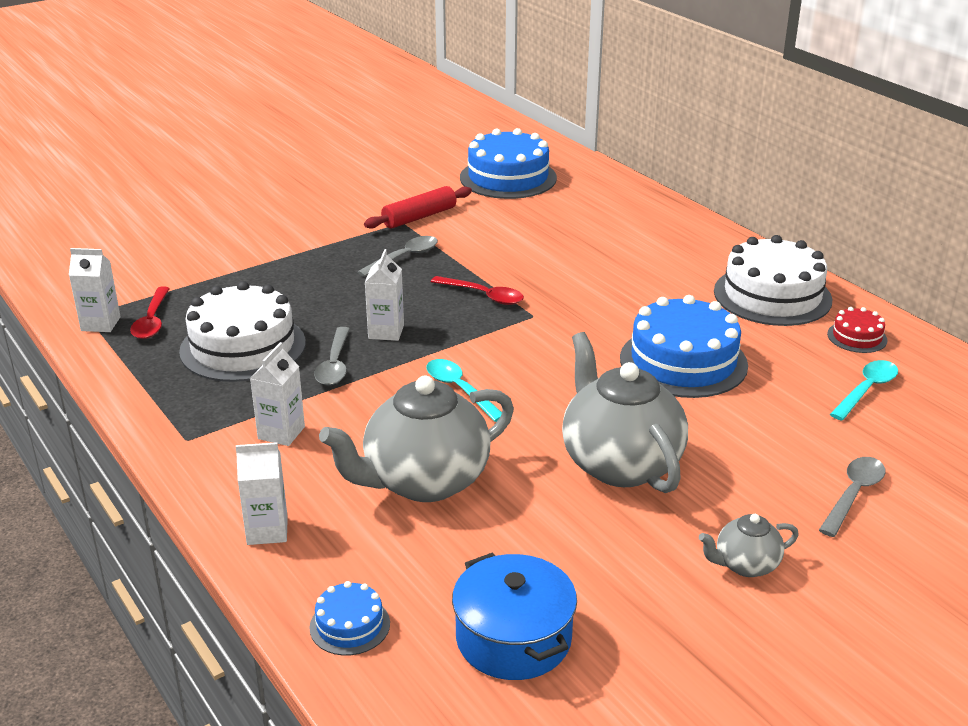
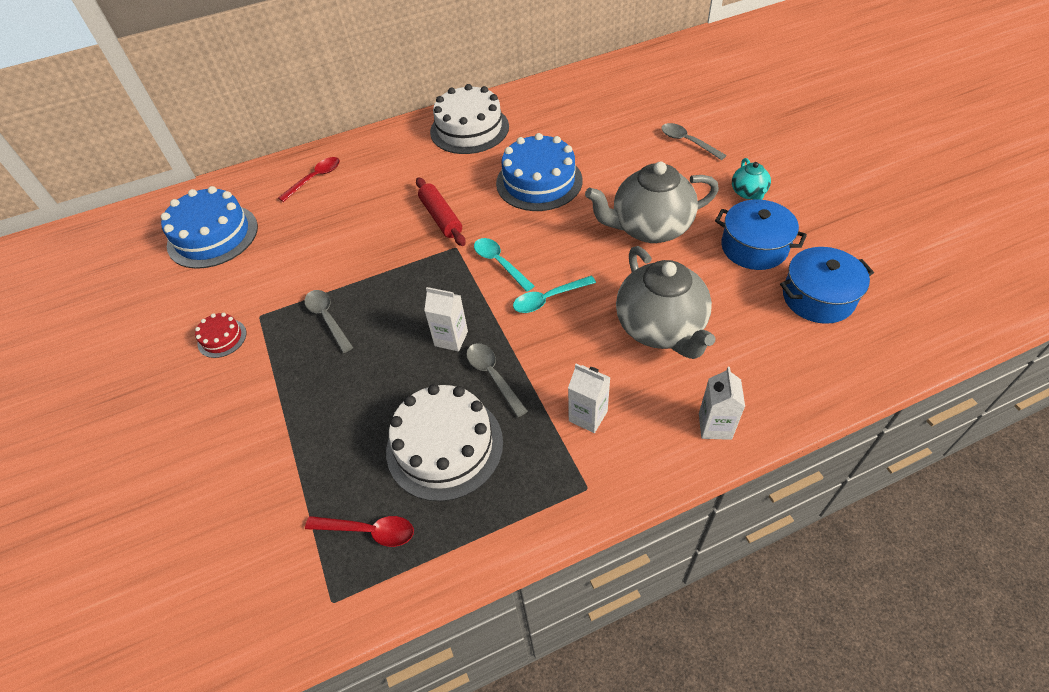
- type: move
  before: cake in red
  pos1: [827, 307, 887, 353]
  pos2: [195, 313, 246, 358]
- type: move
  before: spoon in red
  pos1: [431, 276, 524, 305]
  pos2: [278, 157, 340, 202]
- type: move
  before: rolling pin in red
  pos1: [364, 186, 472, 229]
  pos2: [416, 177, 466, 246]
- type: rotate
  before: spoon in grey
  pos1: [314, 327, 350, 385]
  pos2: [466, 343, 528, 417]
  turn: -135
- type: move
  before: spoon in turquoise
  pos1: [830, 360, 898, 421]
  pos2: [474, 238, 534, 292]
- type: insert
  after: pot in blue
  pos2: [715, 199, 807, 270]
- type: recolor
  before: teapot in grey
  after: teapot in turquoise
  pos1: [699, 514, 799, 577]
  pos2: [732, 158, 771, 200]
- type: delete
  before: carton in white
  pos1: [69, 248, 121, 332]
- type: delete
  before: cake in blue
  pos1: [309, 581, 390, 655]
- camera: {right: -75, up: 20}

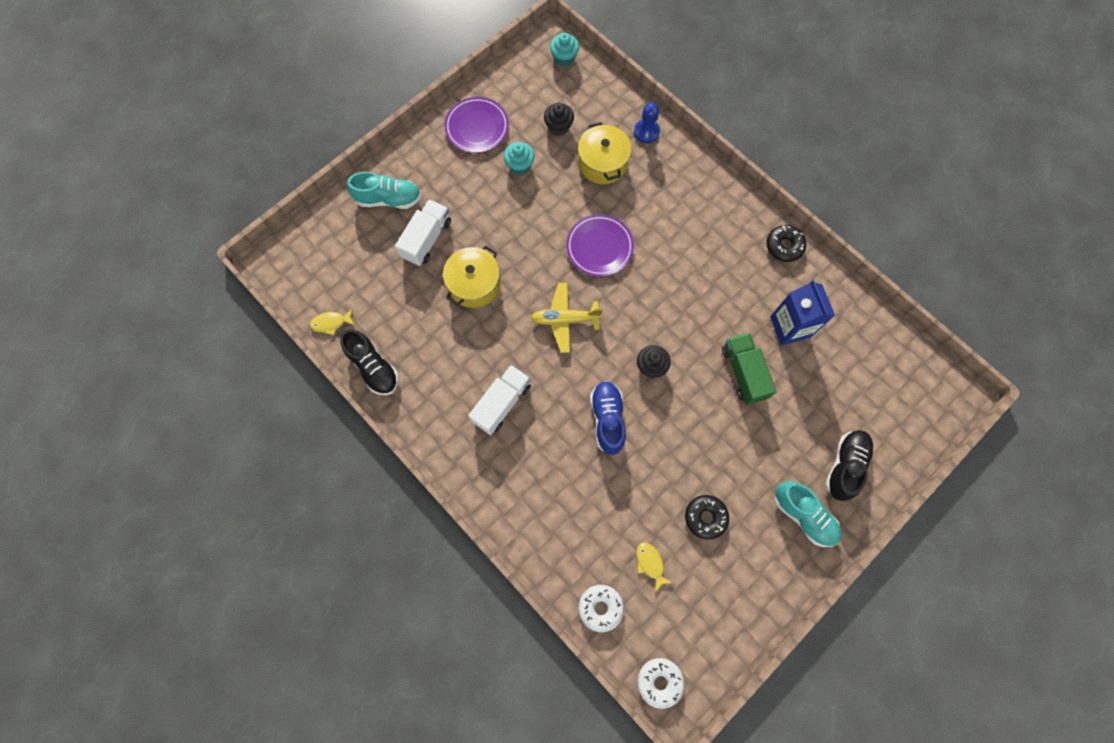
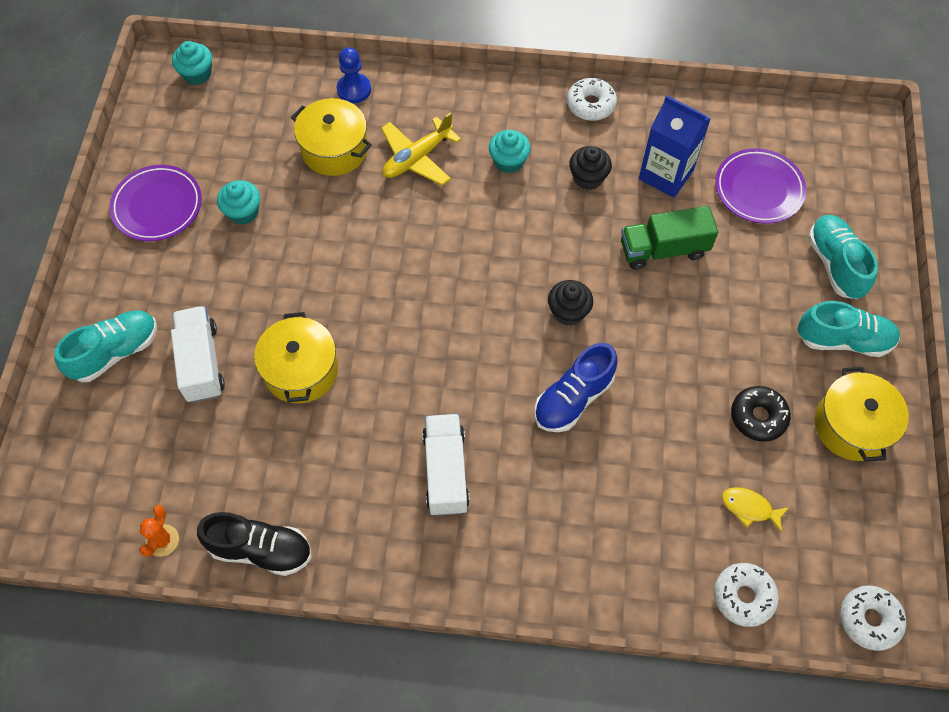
- type: replace
  before: fish in yellow
  after: cactus in orange
  pos1: [310, 309, 355, 335]
  pos2: [139, 505, 179, 557]
- type: move
  before: plane in yellow
  pos1: [531, 282, 603, 353]
  pos2: [381, 112, 461, 186]
- type: insert
  after: cupcake in turquoise
  pos2: [489, 130, 531, 173]
- type: rotate
  before: shoe in blue
  pos1: [590, 381, 626, 455]
  pos2: [534, 343, 618, 432]
  turn: -90
- type: recolor
  before: donut in black
  after: donut in white
  pos1: [766, 225, 806, 262]
  pos2: [567, 78, 617, 121]
- type: move
  before: cupcake in black
  pos1: [544, 103, 574, 136]
  pos2: [569, 146, 612, 190]
- type: rotate
  before: truck in green
  pos1: [722, 333, 776, 405]
  pos2: [621, 206, 718, 270]
  turn: -45
- type: move
  before: plate in purple
  pos1: [566, 214, 634, 277]
  pos2: [715, 148, 806, 224]
- type: recolor
  before: shoe in black
  after: shoe in turquoise
  pos1: [826, 430, 874, 501]
  pos2: [808, 215, 878, 299]
- type: insert
  after: pot in yellow
  pos2: [815, 367, 909, 462]
- camera: {right: -40, up: -10}

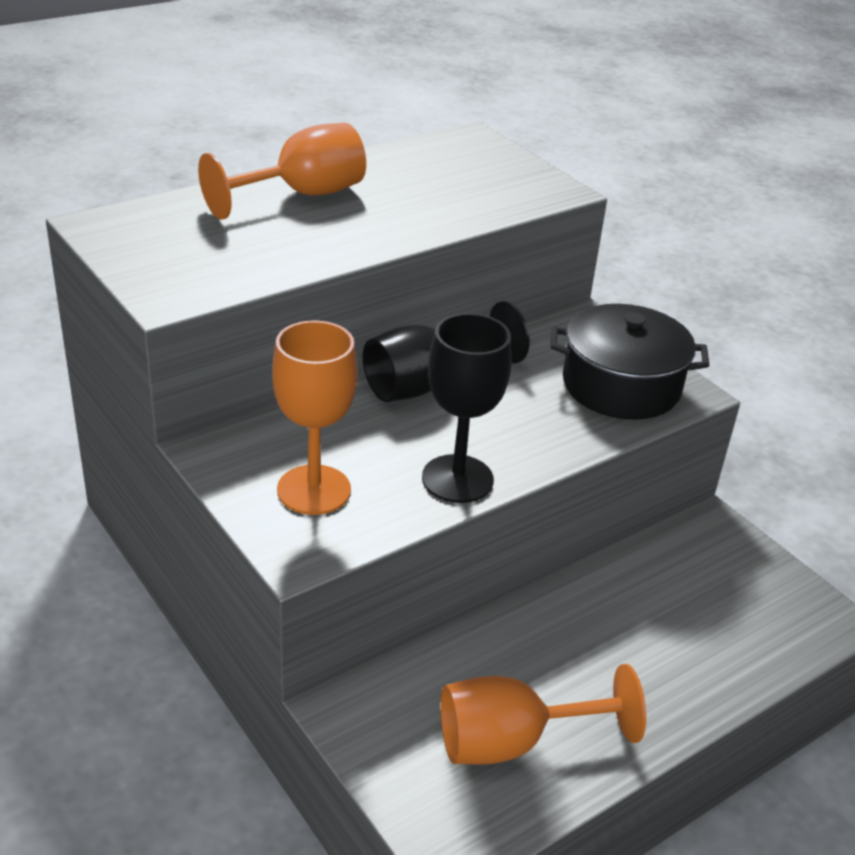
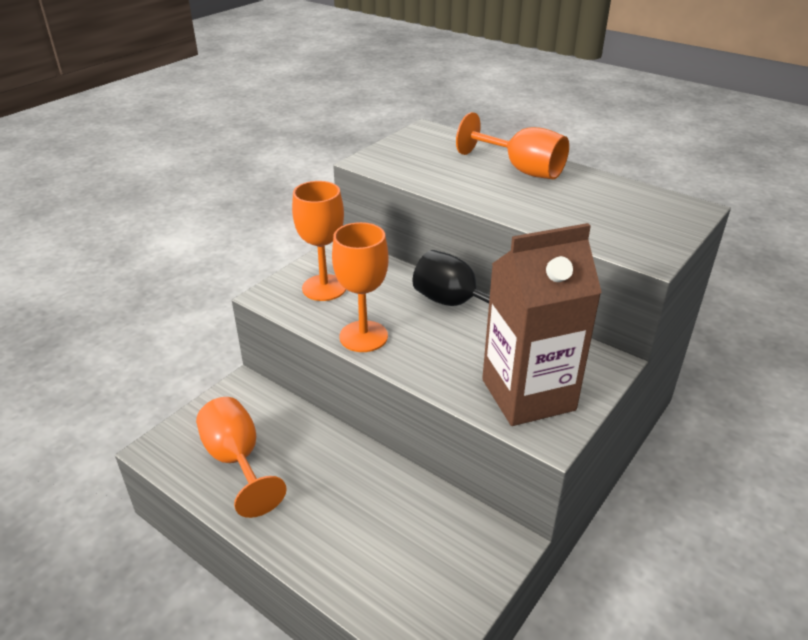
- type: recolor
  before: goblet in black
  after: goblet in orange
  pos1: [422, 313, 511, 503]
  pos2: [332, 222, 389, 352]
- type: replace
  before: pot in black
  after: carton in brown
  pos1: [550, 304, 709, 420]
  pos2: [482, 223, 602, 426]
- camera: {right: 75, up: 0}

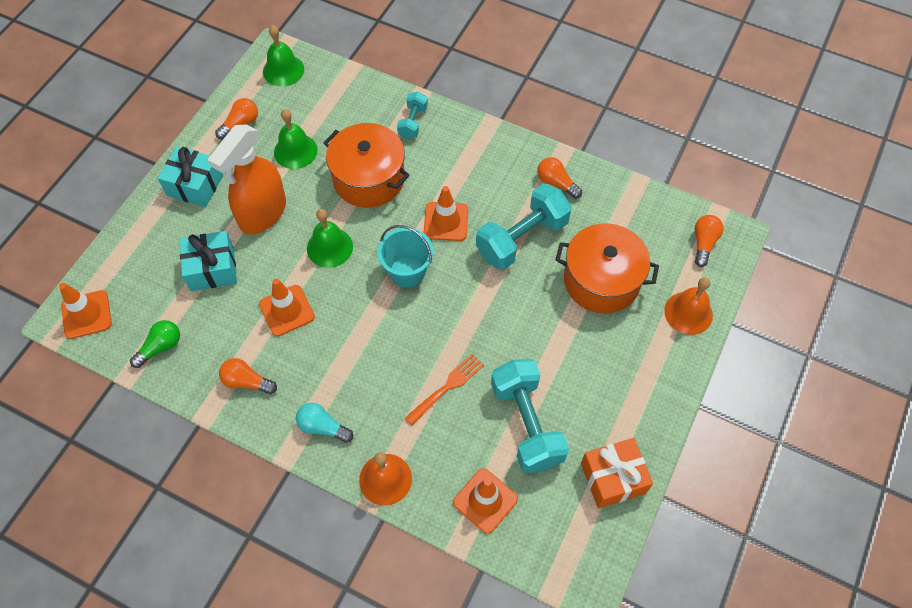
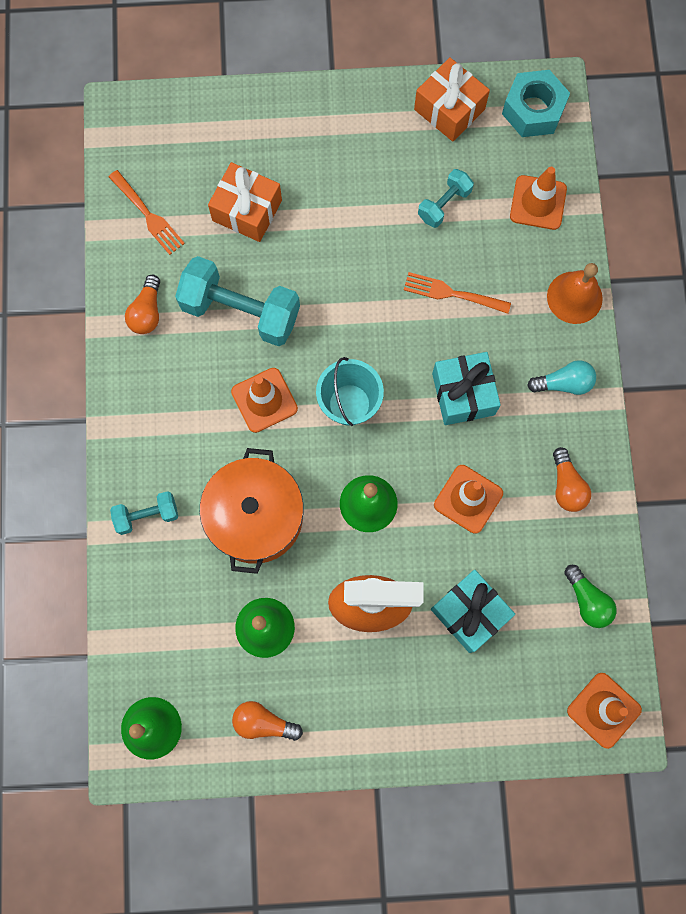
- type: insert
  after: fork in orange
  pos2: [109, 170, 185, 255]
- type: replace
  before: pot in orange
  after: gift in orange
  pos1: [555, 223, 659, 313]
  pos2: [208, 162, 282, 242]
- type: resize
  before: dumbbell in turquoise
  pos1: [491, 359, 569, 473]
  pos2: [418, 169, 474, 228]
  scale: 0.52
- type: move
  before: gift in turquoise
  pos1: [158, 146, 223, 207]
  pos2: [432, 352, 501, 425]
- type: insert
  after: nut in turquoise
  pos2: [502, 70, 570, 137]
- type: rotate
  before: light bulb in turquoise
  pos1: [296, 403, 353, 443]
  pos2: [527, 360, 596, 395]
  turn: -90
- type: rotate
  before: light bulb in green
  pos1: [130, 320, 180, 368]
  pos2: [564, 565, 617, 628]
  turn: -135
- type: delete
  before: bell in orange
  pos1: [664, 277, 713, 335]
- type: delete
  before: light bulb in orange
  pos1: [695, 215, 724, 267]
- camera: {right: -120, up: 15}

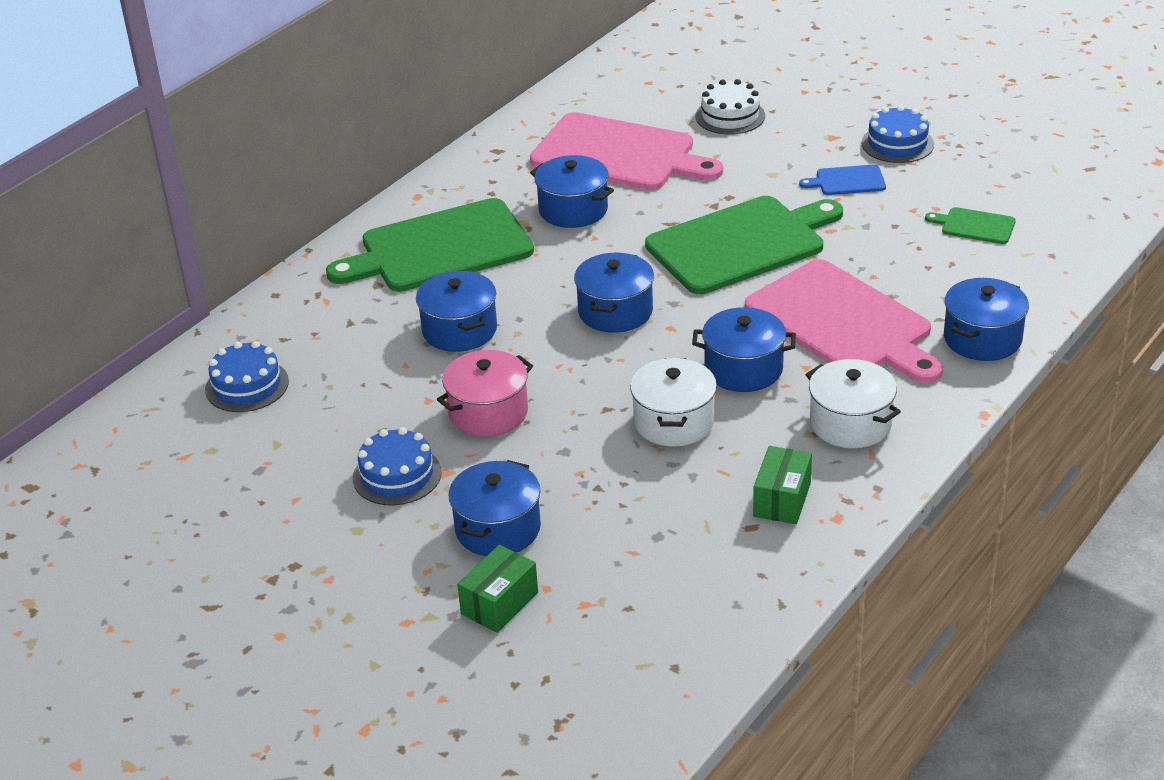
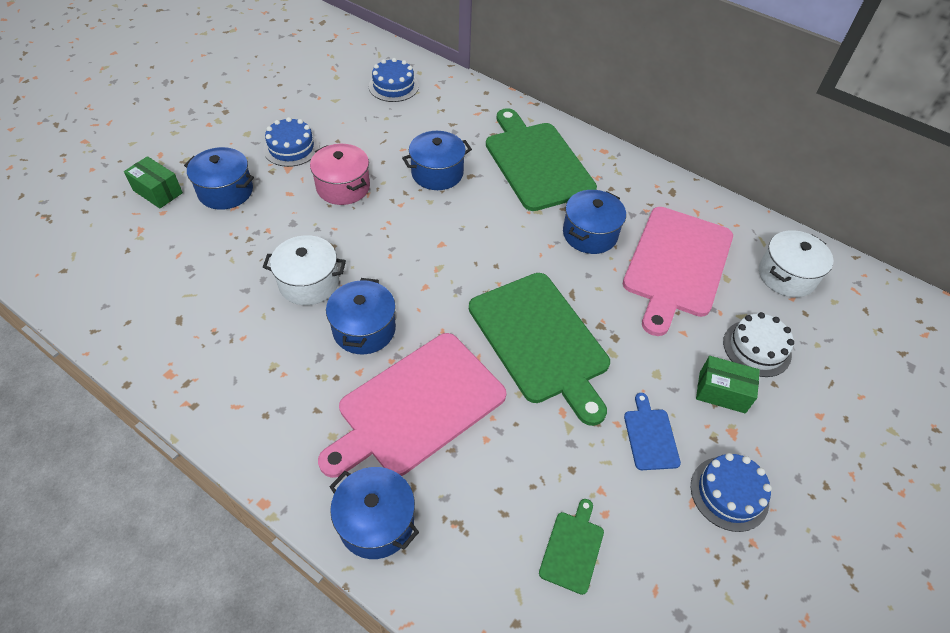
- type: move
  before: box in green
  pos1: [753, 446, 812, 524]
  pos2: [696, 356, 760, 413]
- type: move
  before: pot in white
  pos1: [805, 359, 901, 448]
  pos2: [759, 230, 833, 297]
- type: delete
  before: pot in blue
  pos1: [574, 253, 654, 333]
- camera: {right: 85, up: 15}

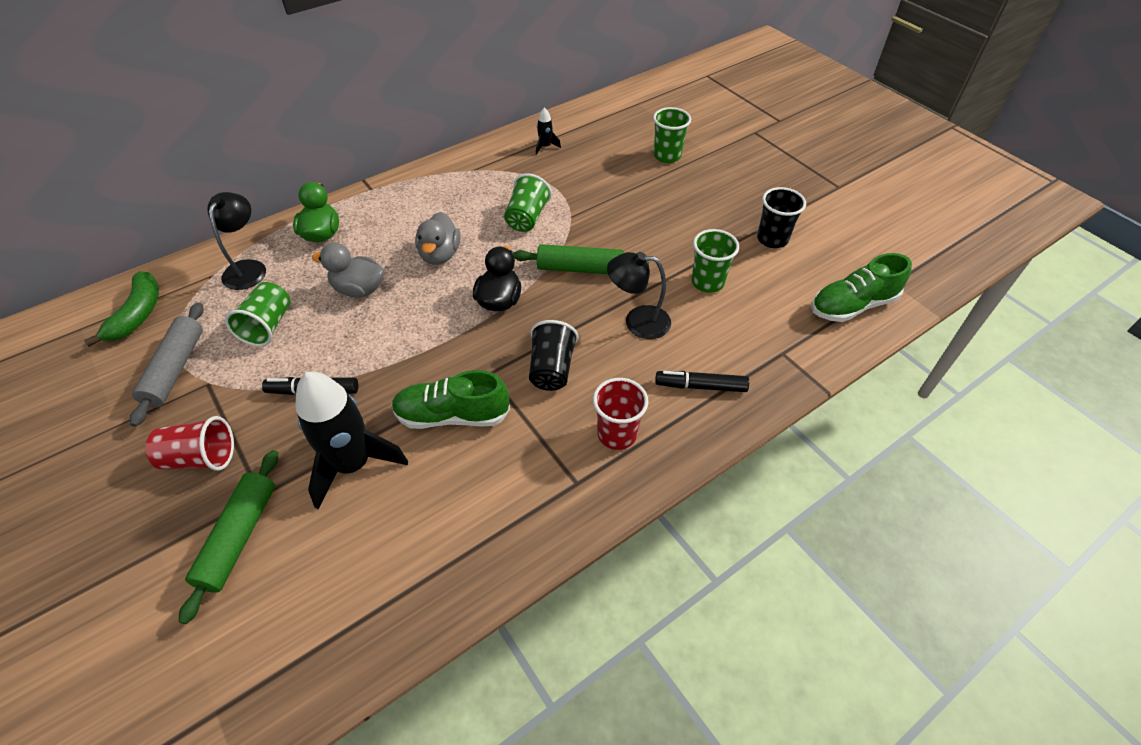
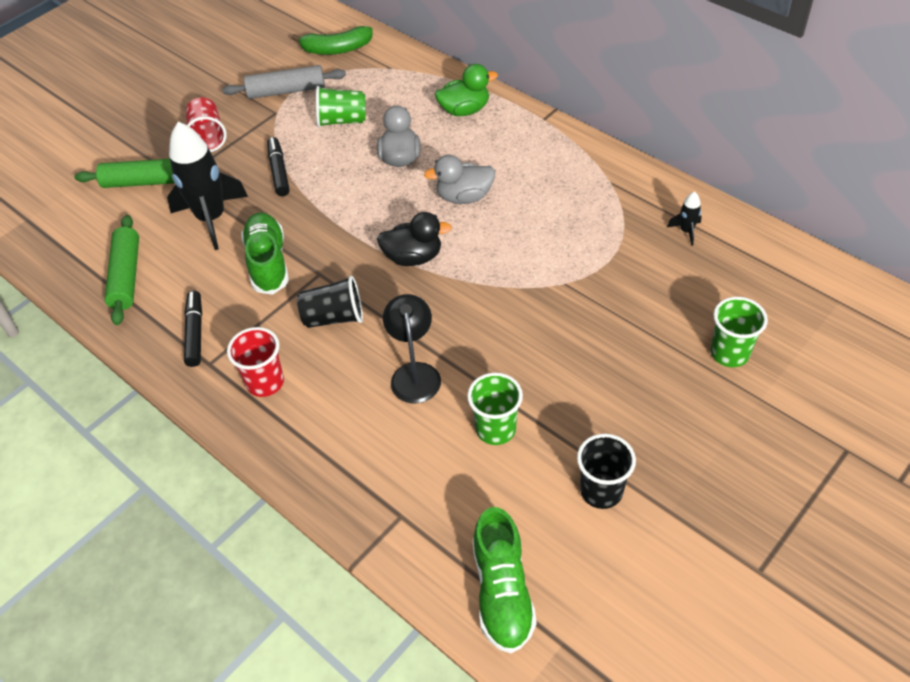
- type: move
  before: rolling pin in green
  pos1: [513, 244, 649, 274]
  pos2: [104, 215, 139, 325]
- type: move
  before: marker in black
  pos1: [655, 371, 749, 392]
  pos2: [184, 290, 202, 367]
- type: rotate
  before: shoe in green
  pos1: [811, 253, 912, 322]
  pos2: [473, 507, 537, 653]
  turn: -150
- type: delete
  before: lamp in black
  pos1: [207, 192, 266, 290]
- type: delete
  before: cup in green
  pos1: [504, 174, 552, 232]
- camera: {right: 80, up: 0}

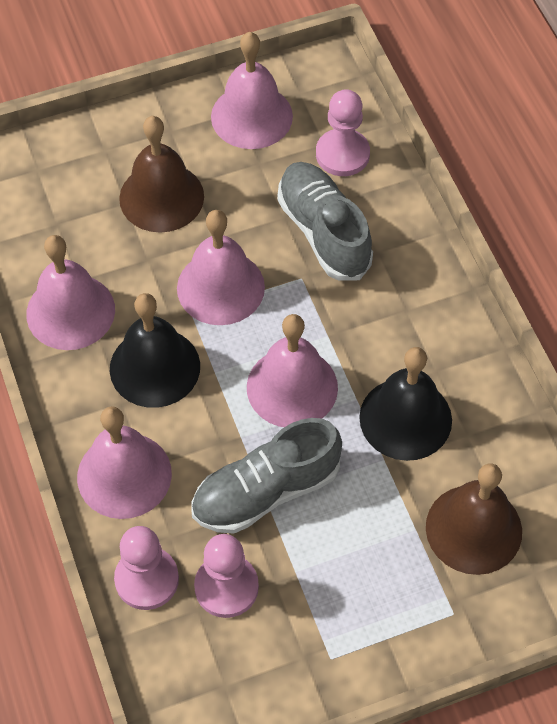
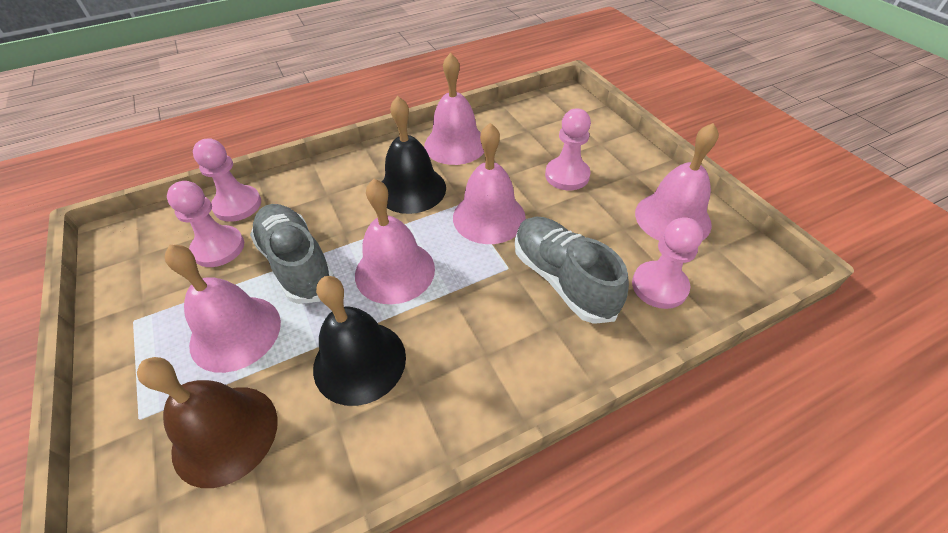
- type: move
  before: bell in pink
  pos1: [77, 406, 172, 519]
  pos2: [165, 245, 281, 373]
- type: rotate
  before: shoe in grey
  pos1: [277, 162, 373, 281]
  pos2: [515, 217, 629, 324]
  turn: -90
- type: replace
  before: bell in brown
  after: pawn in pink
  pos1: [119, 116, 204, 233]
  pos2: [545, 109, 591, 190]
- camera: {right: 85, up: -10}

